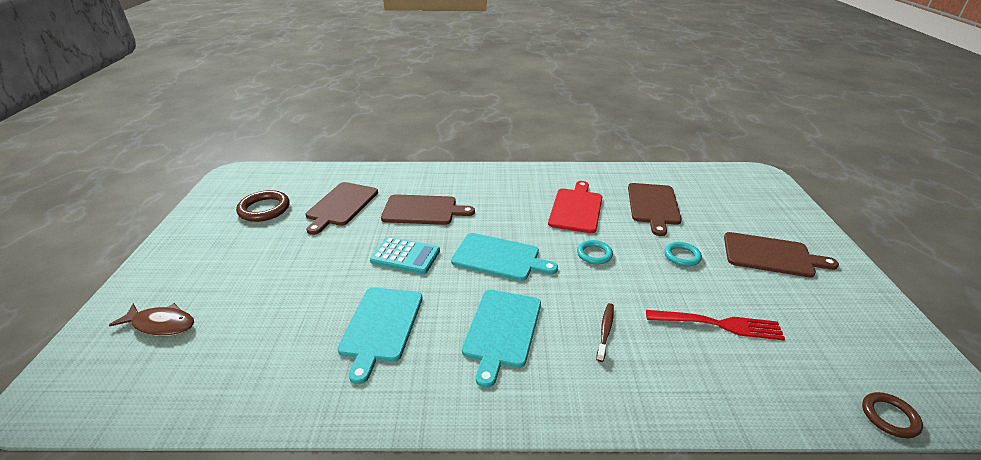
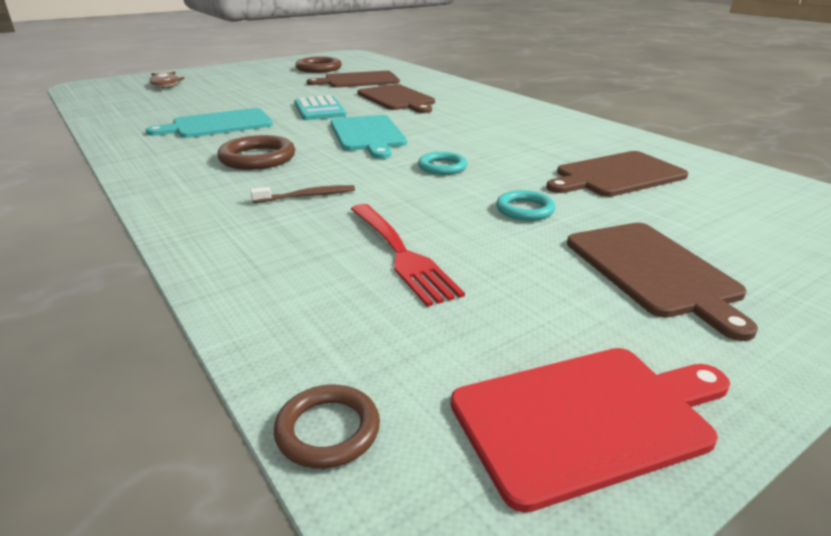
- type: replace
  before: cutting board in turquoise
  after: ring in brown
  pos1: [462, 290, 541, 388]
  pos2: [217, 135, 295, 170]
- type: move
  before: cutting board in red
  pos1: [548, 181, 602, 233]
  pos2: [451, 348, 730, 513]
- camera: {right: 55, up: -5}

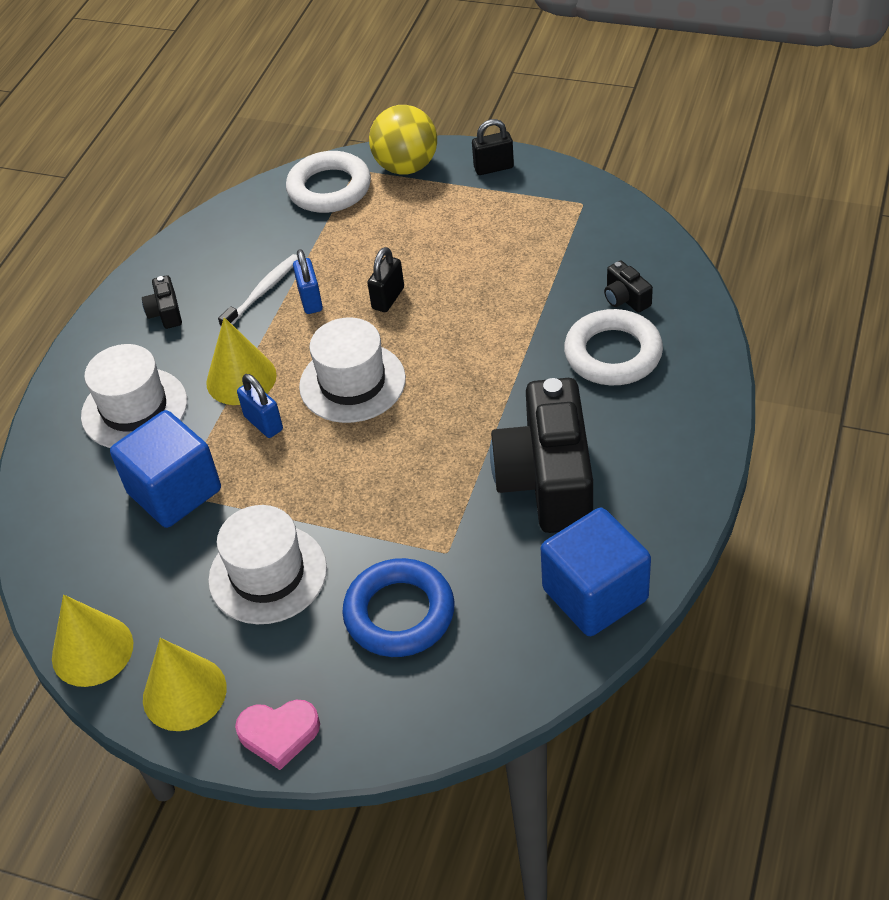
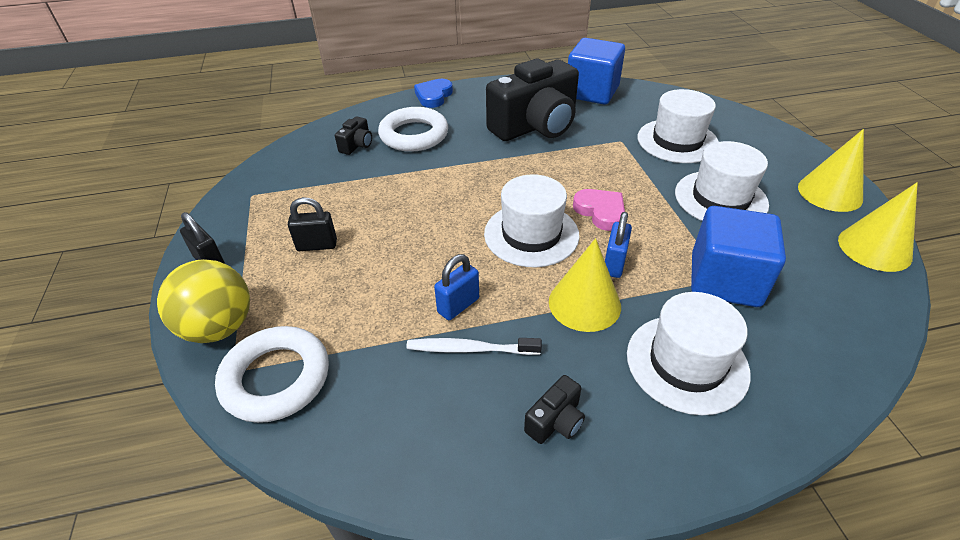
- type: move
  before: padlock in black
  pos1: [368, 247, 404, 312]
  pos2: [288, 197, 337, 251]
- type: insert
  after: heart in blue
  pos2: [414, 79, 453, 108]
- type: move
  before: heart in pink
  pos1: [235, 700, 320, 770]
  pos2: [573, 189, 625, 231]
- type: replace
  before: ring in blue
  after: hat in white
  pos1: [342, 558, 454, 657]
  pos2: [638, 89, 719, 163]
- camera: {right: -125, up: -5}

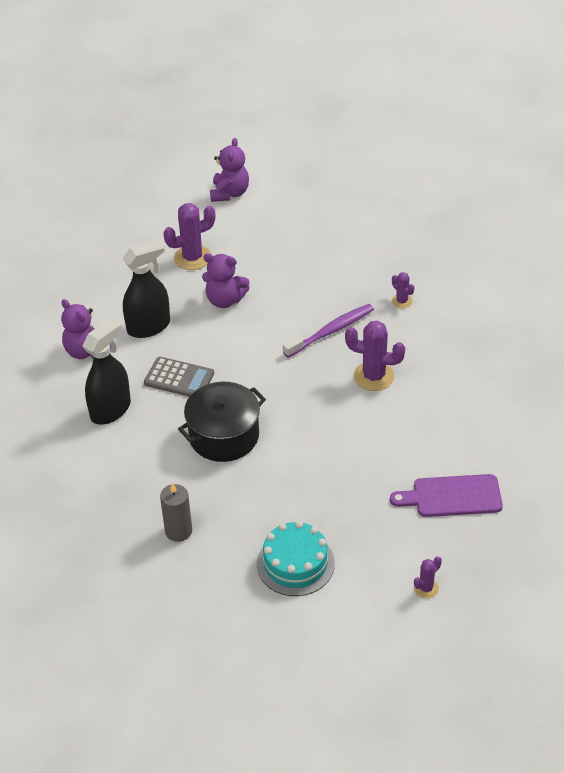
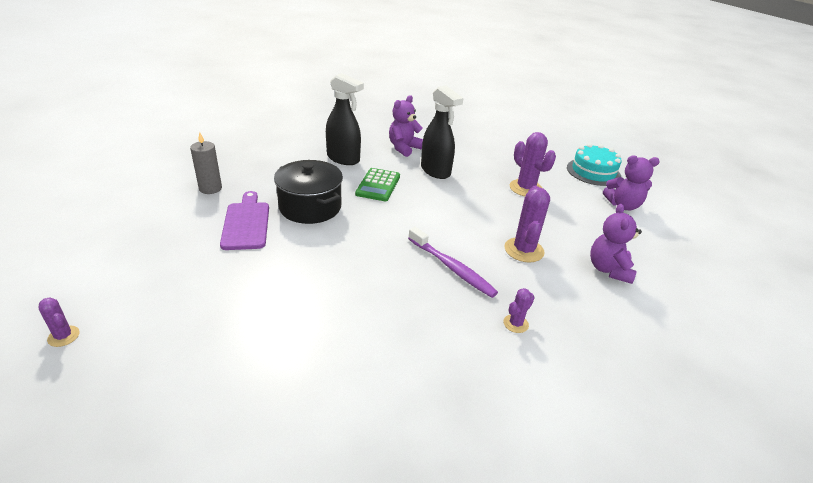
- type: move
  before: cutting board in purple
  pos1: [390, 474, 503, 517]
  pos2: [220, 191, 269, 250]
- type: recolor
  before: calculator in grey
  after: calculator in green
  pos1: [144, 357, 214, 397]
  pos2: [355, 168, 400, 201]
- type: move
  before: cactus in purple
  pos1: [345, 321, 405, 391]
  pos2: [504, 186, 550, 262]
- type: move
  before: cake in turquoise
  pos1: [257, 521, 335, 596]
  pos2: [567, 143, 621, 186]
- type: move
  before: teddy bear in purple
  pos1: [202, 253, 250, 308]
  pos2: [590, 204, 642, 284]
- camera: {right: 80, up: -10}

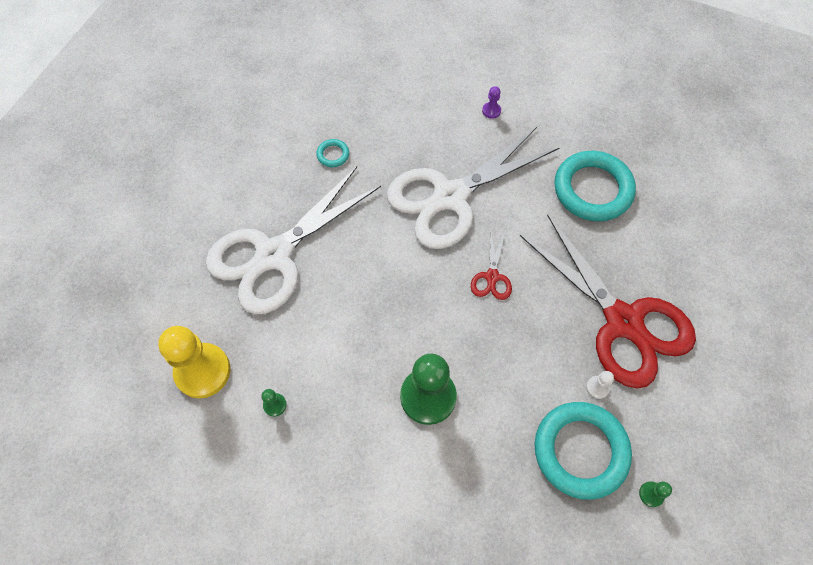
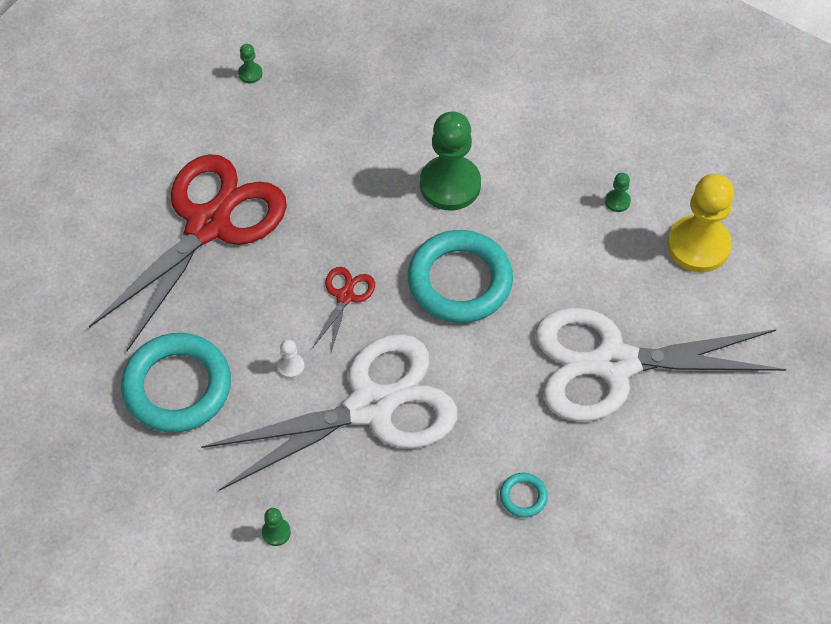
- type: rotate
  before: scissors in red
  pos1: [520, 215, 696, 389]
  pos2: [89, 154, 287, 351]
  turn: 60
- type: recolor
  before: pawn in purple
  after: pawn in green
  pos1: [482, 86, 501, 119]
  pos2: [262, 508, 291, 546]
- type: move
  before: pawn in white
  pos1: [586, 371, 614, 399]
  pos2: [277, 340, 304, 379]
- type: move
  before: ring in turquoise
  pos1: [535, 402, 632, 500]
  pos2: [408, 230, 513, 323]
- type: rotate
  before: scissors in white
  pos1: [206, 167, 381, 314]
  pos2: [535, 307, 787, 421]
  turn: -150
- camera: {right: -170, up: -5}

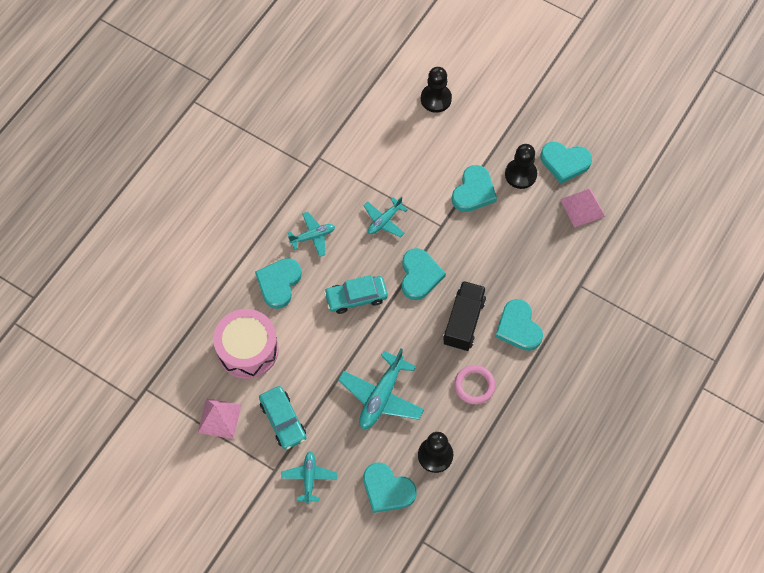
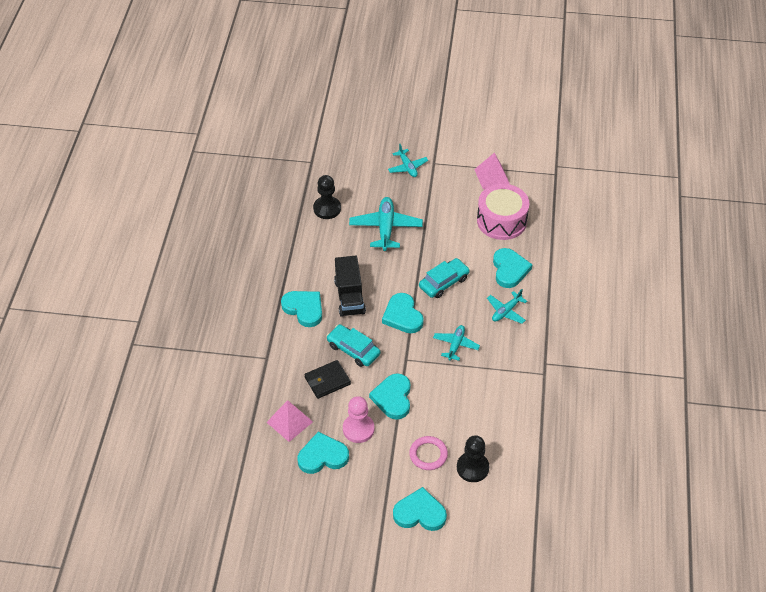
- type: insert
  after: wallet in black
  pos2: [304, 360, 351, 399]
- type: move
  before: car in turquoise
  pos1: [259, 386, 306, 450]
  pos2: [327, 324, 380, 367]
- type: recolor
  before: pawn in black
  after: pawn in pink
  pos1: [505, 144, 537, 189]
  pos2: [343, 396, 374, 443]
- type: move
  before: heart in turquoise
  pos1: [363, 462, 417, 513]
  pos2: [393, 487, 447, 531]
- type: move
  before: ring in pink
  pos1: [454, 365, 495, 404]
  pos2: [409, 436, 448, 470]
- camera: {right: 155, up: -15}

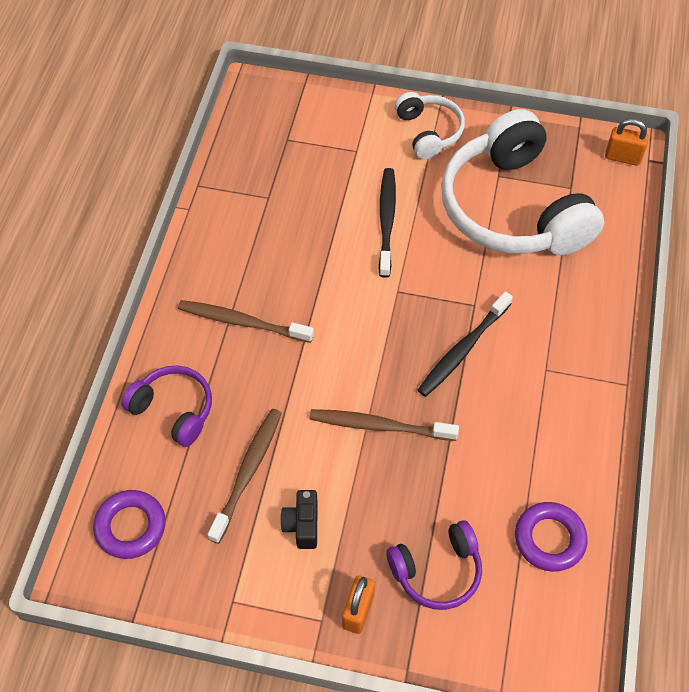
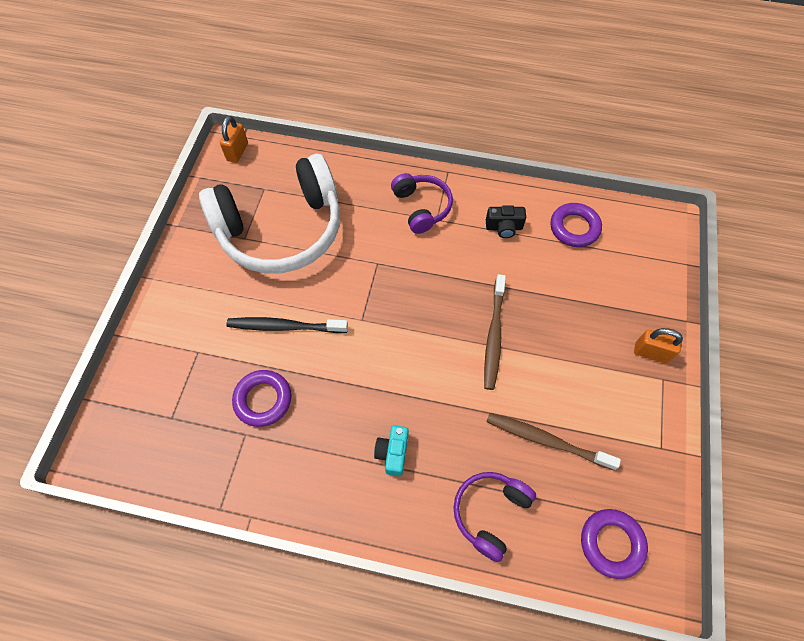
- type: insert
  after: ring in purple
  pos2: [232, 370, 292, 427]
- type: replace
  before: toothbrush in brown
  after: camera in turquoise
  pos1: [178, 300, 314, 343]
  pos2: [374, 425, 409, 476]
- type: move
  before: headphones in purple
  pos1: [387, 520, 482, 610]
  pos2: [391, 173, 453, 234]
- type: move
  before: camera in black
  pos1: [280, 490, 318, 549]
  pos2: [486, 205, 526, 238]
- type: delete
  before: headphones in white
  pos1: [395, 92, 465, 159]
- type: delete
  before: toothbrush in black
  pos1: [418, 291, 513, 397]
- camera: {right: -90, up: 5}

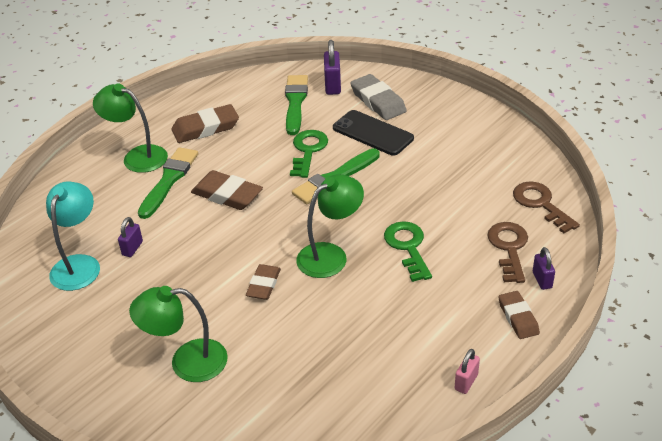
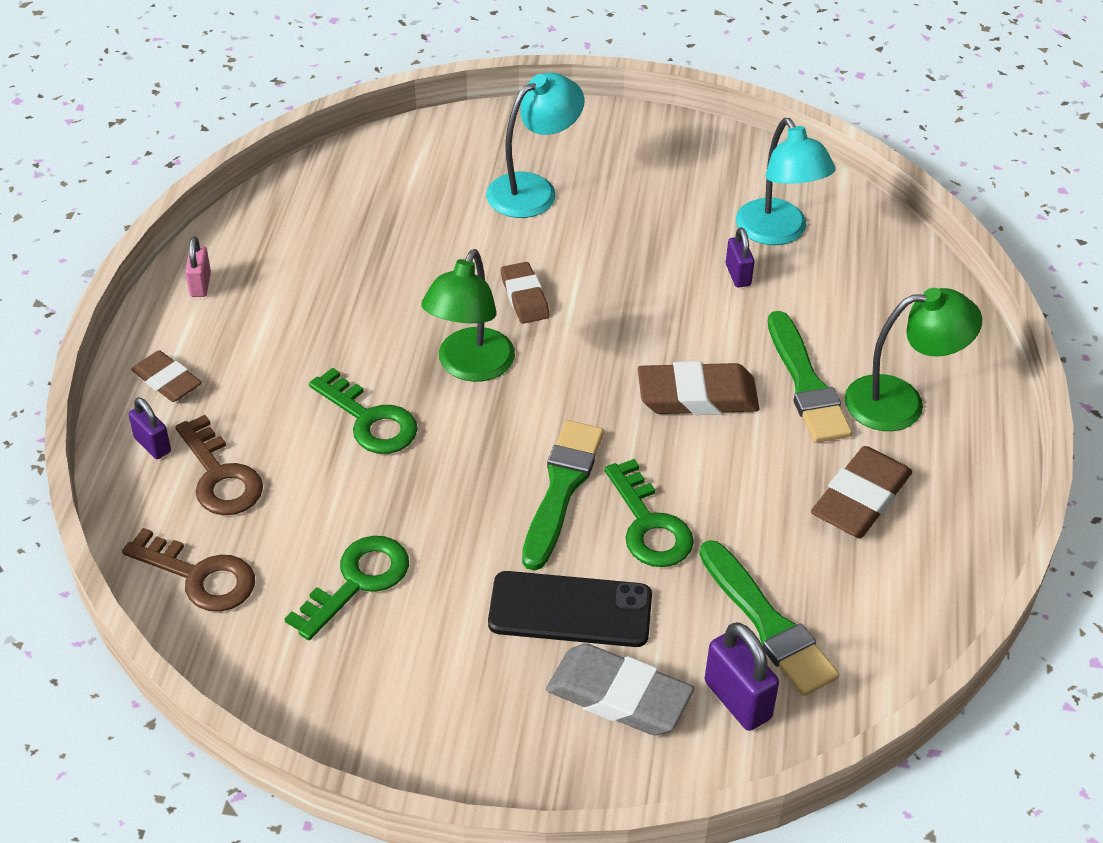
- type: insert
  after: key in green
  pos2: [285, 536, 409, 640]
- type: recolor
  before: lamp in green
  after: lamp in turquoise
  pos1: [129, 286, 228, 382]
  pos2: [486, 73, 585, 218]
- camera: {right: 145, up: 5}

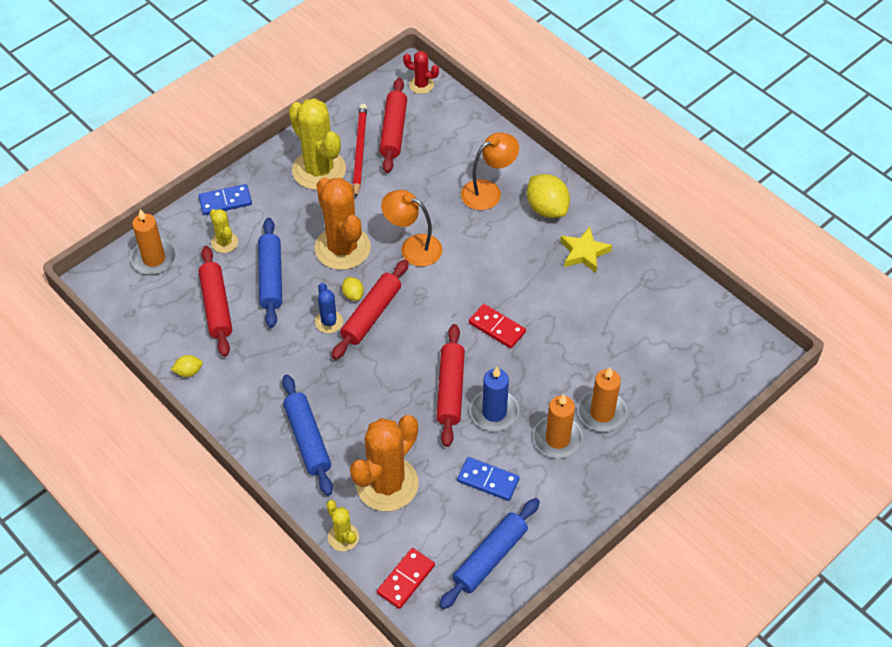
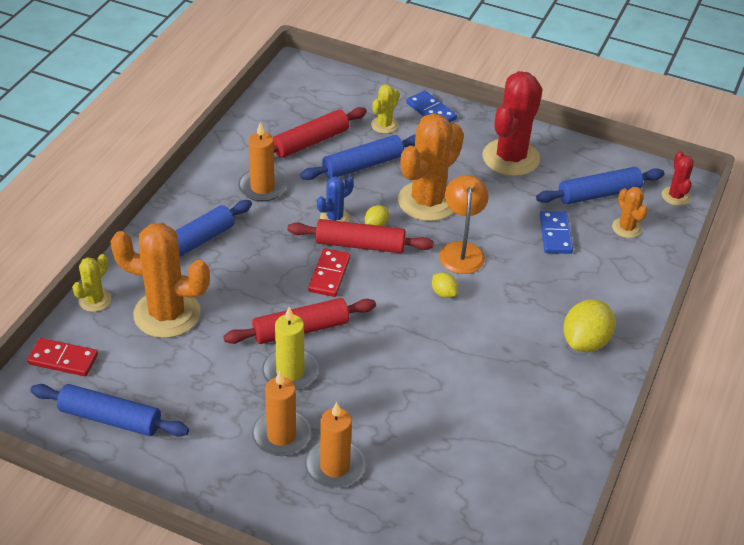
- type: move
  before: candle in orange
  pos1: [130, 209, 176, 275]
  pos2: [238, 122, 287, 202]
- type: recolor
  before: candle in blue
  after: candle in yellow
  pos1: [470, 367, 519, 431]
  pos2: [262, 307, 318, 390]
- type: move
  before: domino in red
  pos1: [469, 304, 526, 349]
  pos2: [308, 248, 351, 297]
- type: move
  before: lemon in yellow
  pos1: [171, 355, 203, 377]
  pos2: [432, 273, 458, 298]
- type: recolor
  before: cactus in yellow
  after: cactus in red
  pos1: [289, 98, 346, 190]
  pos2: [482, 71, 543, 176]
- type: recolor
  before: rolling pin in red
  after: rolling pin in blue
  pos1: [379, 78, 407, 173]
  pos2: [536, 167, 664, 204]
- type: move
  before: domino in blue
  pos1: [457, 457, 520, 501]
  pos2: [540, 211, 573, 254]
- type: insert
  after: cactus in orange
  pos2: [612, 187, 648, 238]
- type: delete
  before: pencil in red
  pos1: [353, 104, 367, 198]
- type: delete
  before: lamp in orange
  pos1: [461, 132, 519, 210]
- type: delete
  before: star in yellow
  pos1: [560, 227, 612, 273]
- camera: {right: 65, up: -10}

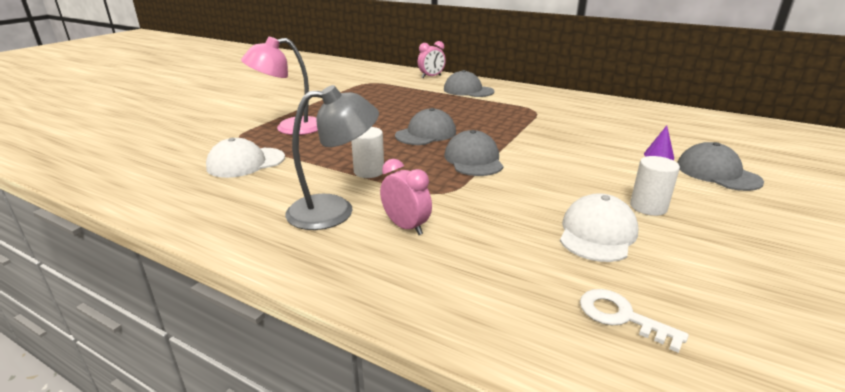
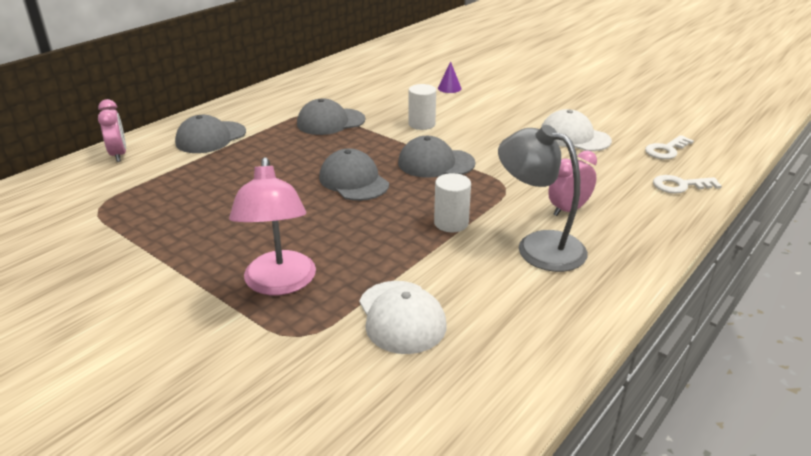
- type: move
  before: cap in grey
  pos1: [677, 142, 764, 191]
  pos2: [297, 99, 365, 135]
- type: move
  before: cylinder in white
  pos1: [630, 156, 680, 216]
  pos2: [409, 84, 436, 130]
- type: rotate
  before: lamp in grey
  pos1: [285, 85, 379, 230]
  pos2: [498, 125, 588, 272]
  turn: -45
- type: insert
  after: key in white
  pos2: [653, 175, 722, 194]
- camera: {right: -80, up: 5}

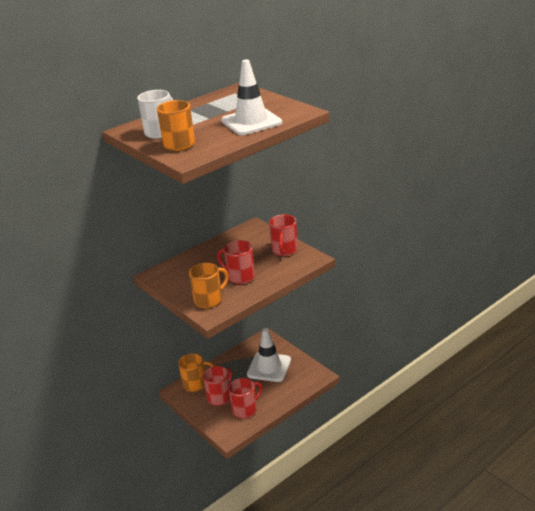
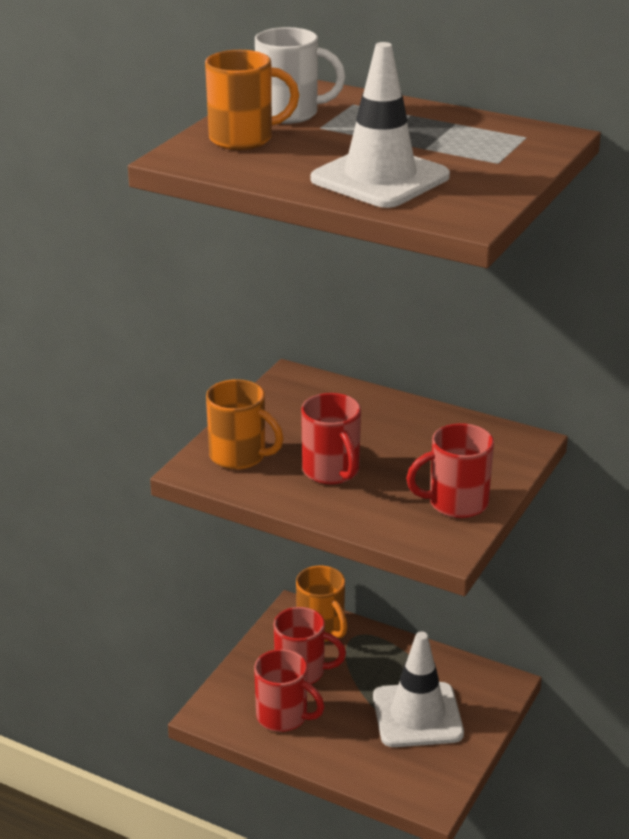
- type: rotate
  before: mug in red
  pos1: [217, 240, 255, 284]
  pos2: [301, 393, 361, 485]
  turn: 150
- camera: {right: 65, up: 0}

